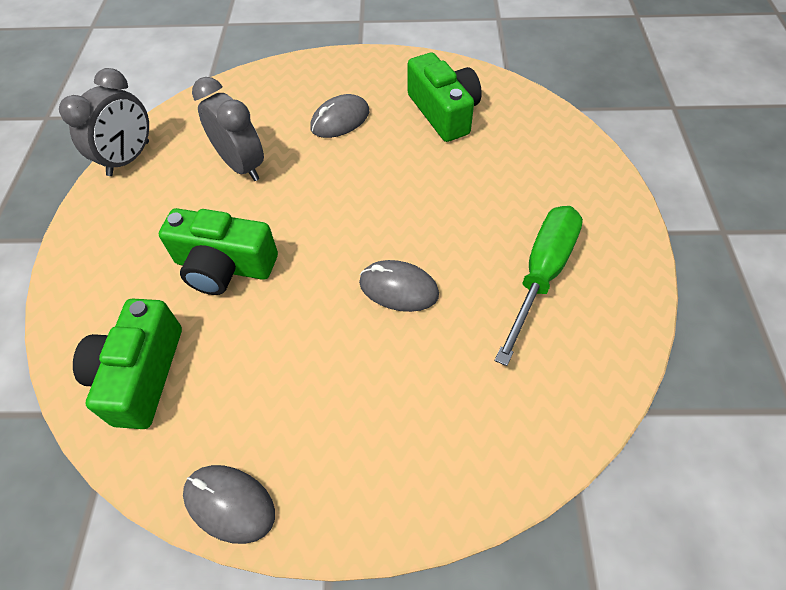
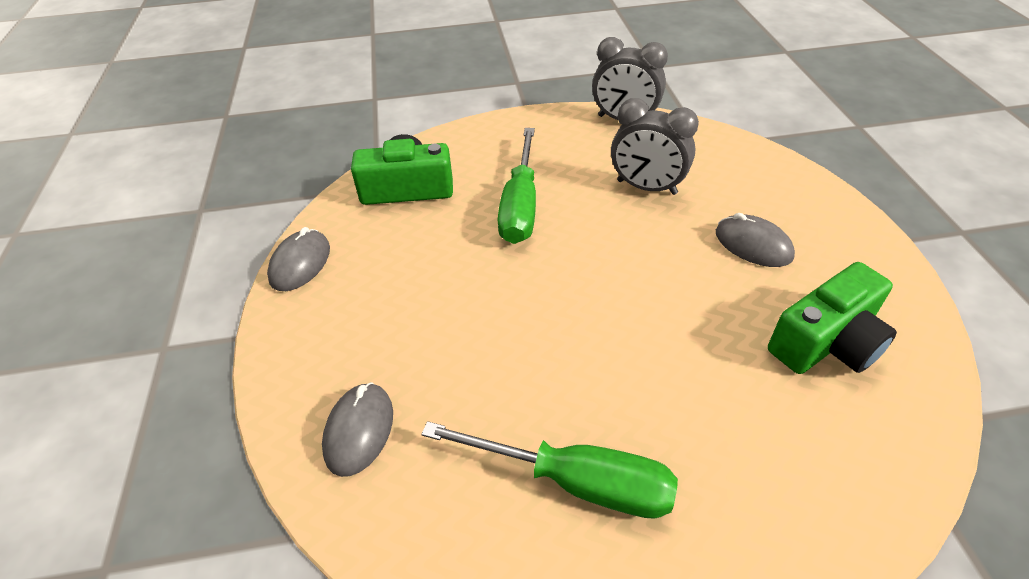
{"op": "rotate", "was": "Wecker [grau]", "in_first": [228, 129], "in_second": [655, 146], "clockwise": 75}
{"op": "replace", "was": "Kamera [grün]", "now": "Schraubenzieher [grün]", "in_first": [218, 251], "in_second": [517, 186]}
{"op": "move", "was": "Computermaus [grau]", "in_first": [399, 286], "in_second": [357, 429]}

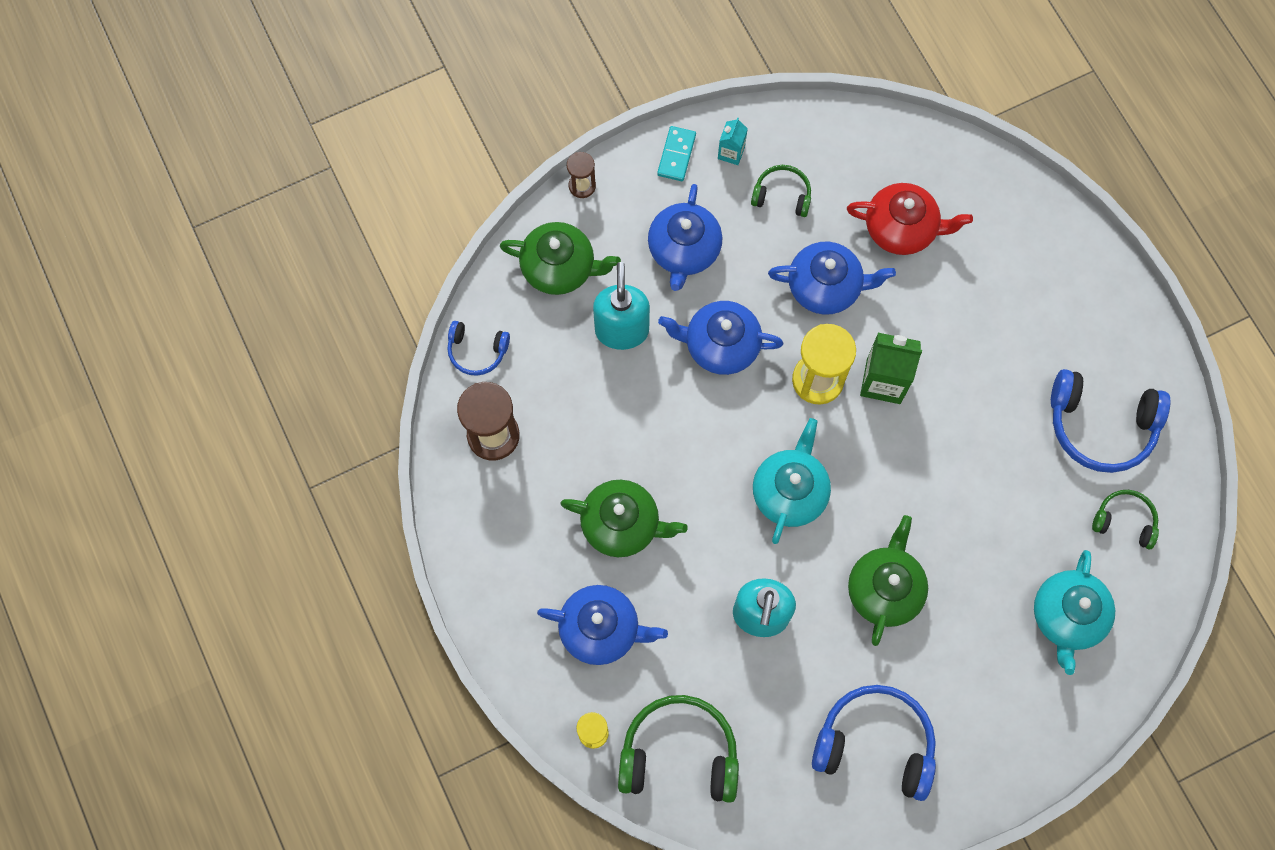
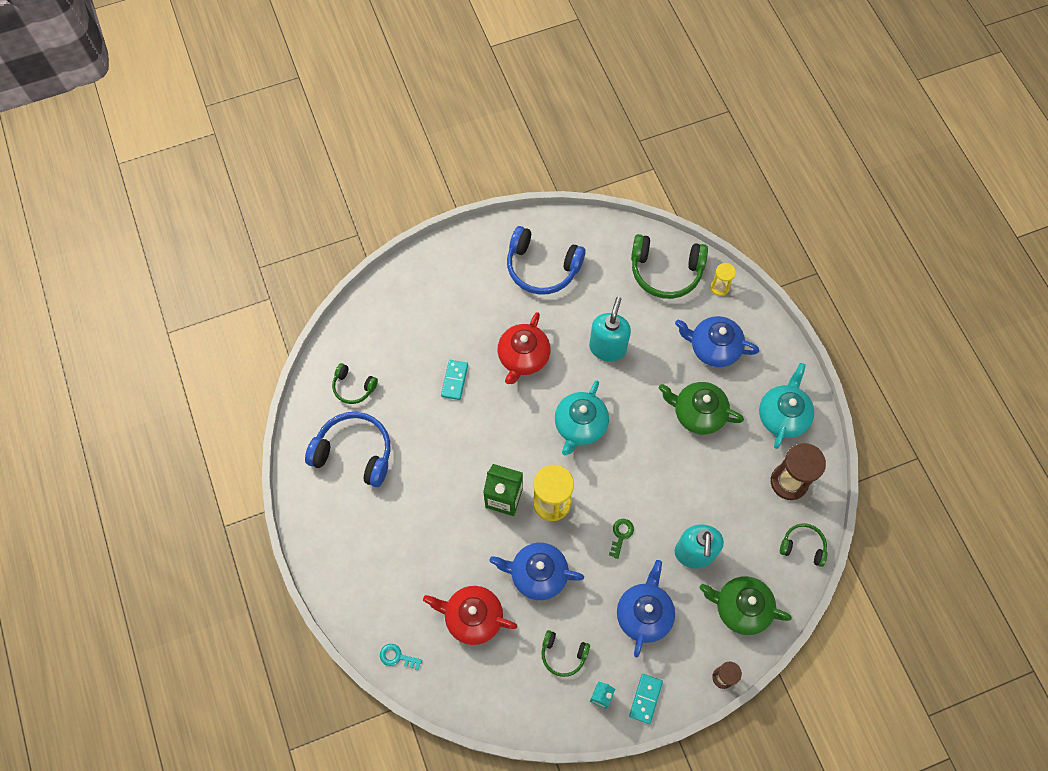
{"op": "replace", "was": "Teekanne [blau]", "now": "Schlüssel [grün]", "in_first": [720, 338], "in_second": [621, 539]}
{"op": "recolor", "was": "Kopfhörer [blau]", "now": "Kopfhörer [grün]", "in_first": [478, 348], "in_second": [803, 545]}
{"op": "recolor", "was": "Teekanne [grün]", "now": "Teekanne [rot]", "in_first": [888, 580], "in_second": [524, 348]}
{"op": "move", "was": "Teekanne [türkis]", "in_first": [1074, 612], "in_second": [786, 406]}
{"op": "insert", "now": "Dominostein [türkis]", "in_second": [454, 380]}
{"op": "insert", "now": "Schlüssel [türkis]", "in_second": [401, 657]}

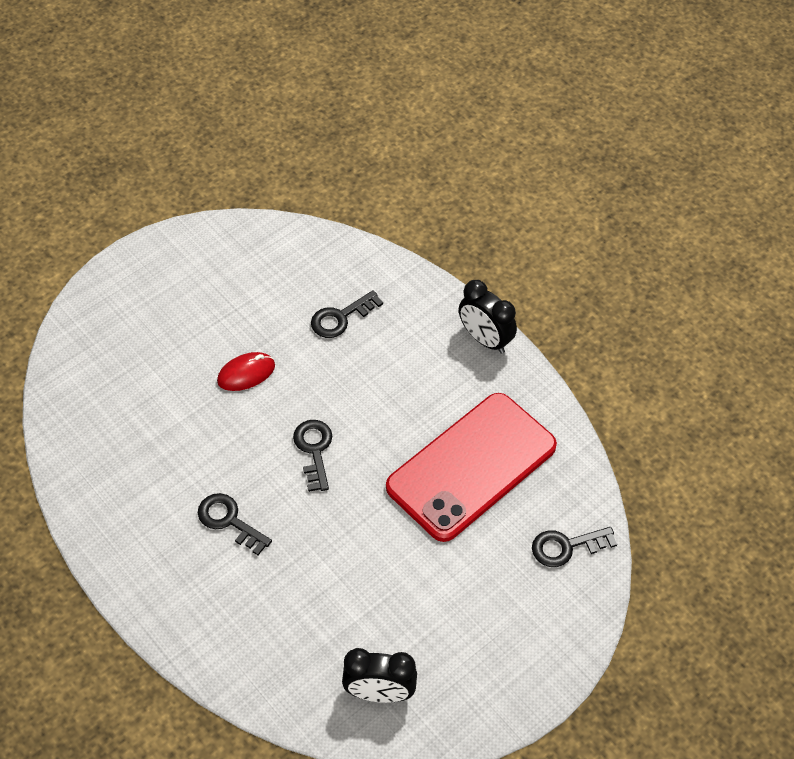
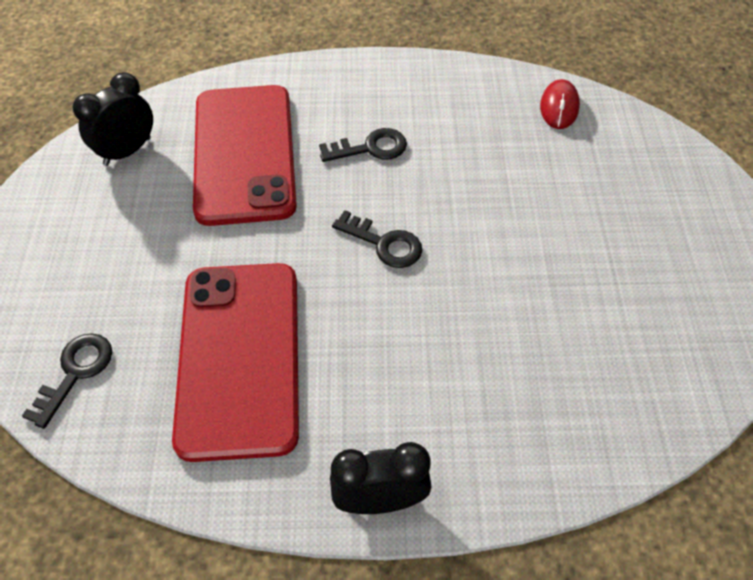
{"op": "delete", "was": "Schlüssel [schwarz]", "in_first": [347, 314]}
{"op": "move", "was": "Computermaus [rot]", "in_first": [246, 371], "in_second": [560, 104]}
{"op": "insert", "now": "Handy [rot]", "in_second": [245, 155]}

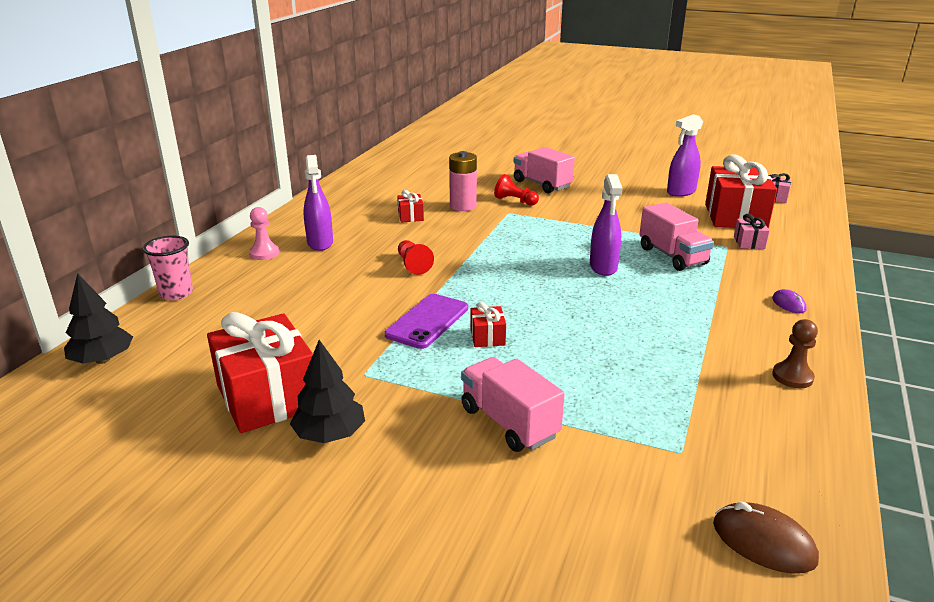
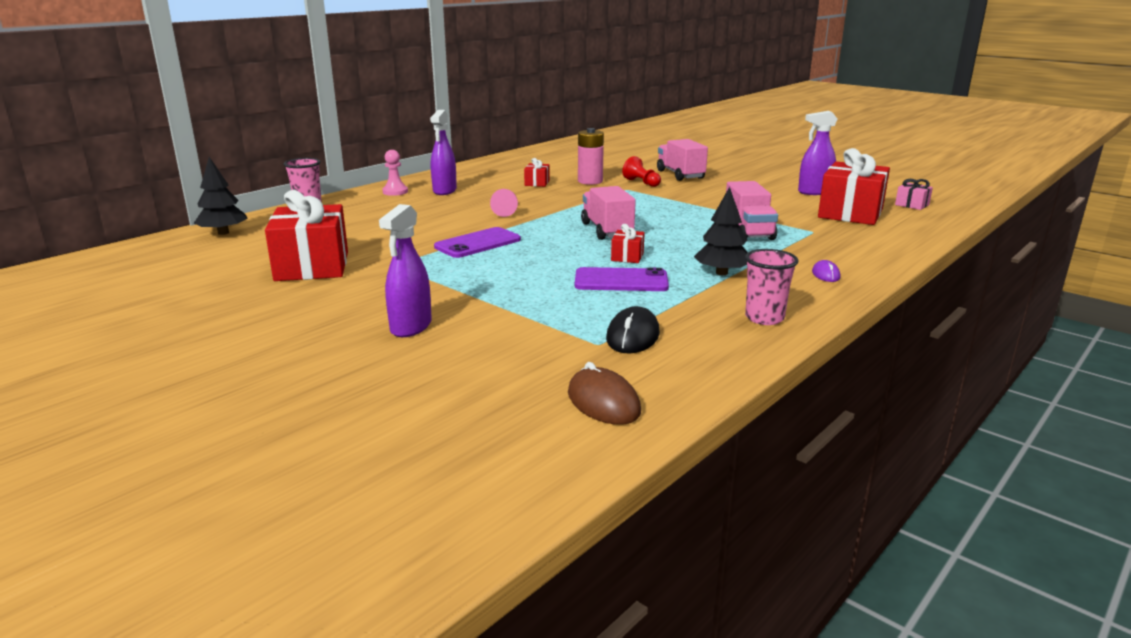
{"op": "move", "was": "Sprühflasche [lila]", "in_first": [606, 225], "in_second": [405, 270]}
{"op": "delete", "was": "Geschenk [rosa]", "in_first": [751, 231]}
{"op": "recolor", "was": "Bauer [rot]", "now": "Bauer [rosa]", "in_first": [416, 257], "in_second": [504, 203]}
{"op": "move", "was": "Geschenk [rot]", "in_first": [488, 324], "in_second": [628, 243]}
{"op": "replace", "was": "Bauer [braun]", "now": "Becher [rosa]", "in_first": [795, 353], "in_second": [771, 287]}
{"op": "move", "was": "Baum [schwarz]", "in_first": [327, 391], "in_second": [721, 231]}
{"op": "move", "was": "Lastwagen [rosa]", "in_first": [513, 404], "in_second": [608, 213]}
{"op": "insert", "now": "Handy [lila]", "in_second": [622, 279]}
{"op": "insert", "now": "Computermaus [schwarz]", "in_second": [633, 330]}

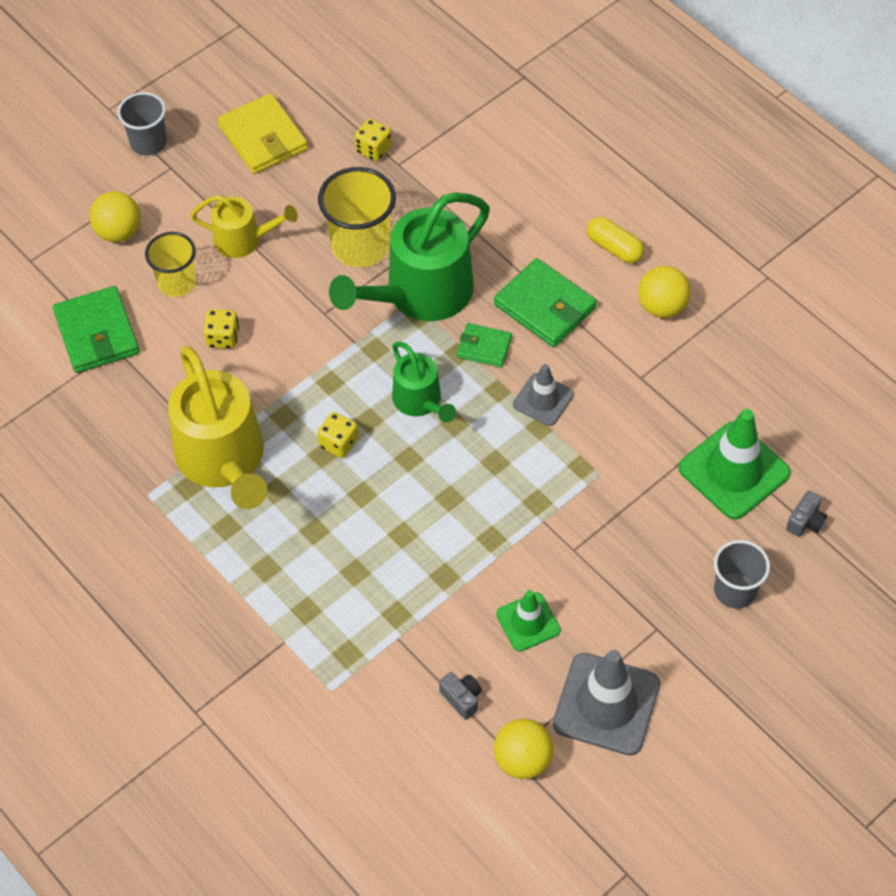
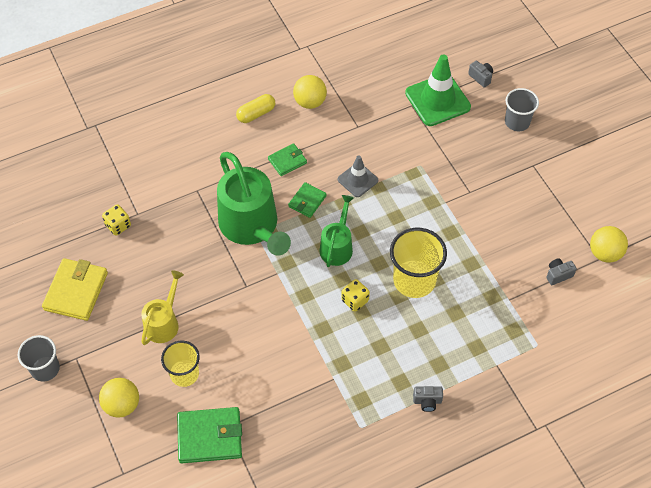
{"op": "rotate", "was": "Geldbörse [gelb]", "in_first": [262, 133], "in_second": [75, 289], "clockwise": -60}
{"op": "move", "was": "Becher [gelb]", "in_first": [357, 217], "in_second": [418, 263]}
{"op": "resize", "was": "Geldbörse [grün]", "in_first": [545, 302], "in_second": [287, 159], "ratio": 0.58}
{"op": "delete", "was": "Spielwürfel [gelb]", "in_first": [221, 329]}
{"op": "rotate", "was": "Gießkanne [grün]", "in_first": [424, 382], "in_second": [337, 231], "clockwise": -60}
{"op": "delete", "was": "Gießkanne [gelb]", "in_first": [217, 427]}
{"op": "delete", "was": "Leitkegel [grün]", "in_first": [528, 621]}
{"op": "delete", "was": "Leitkegel [grau]", "in_first": [606, 702]}
{"op": "insert", "now": "Kamera [grau]", "in_second": [428, 399]}

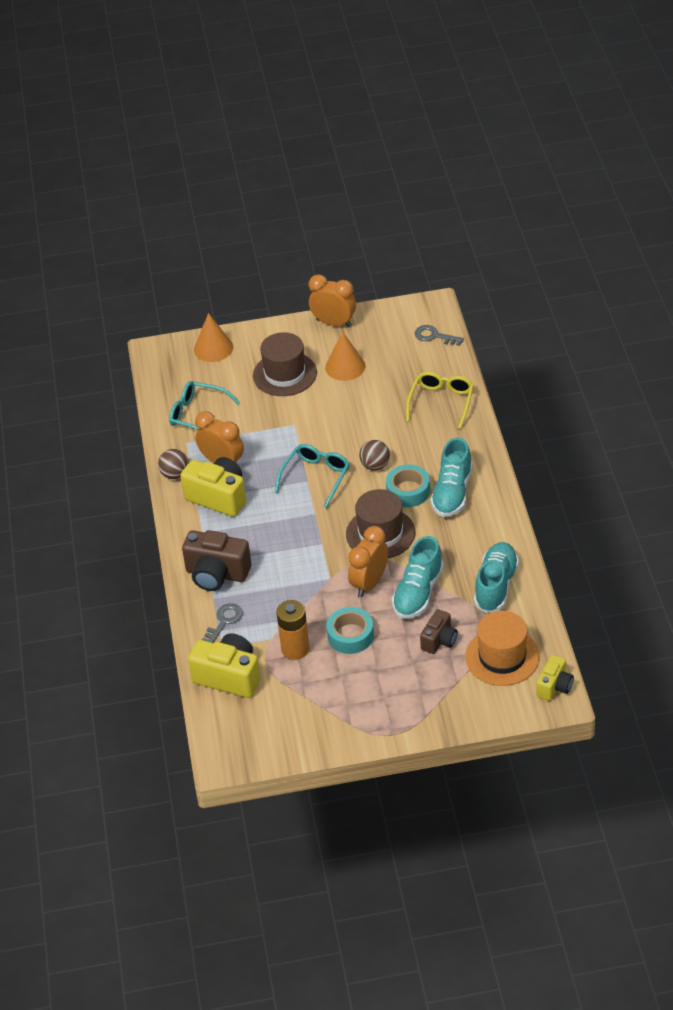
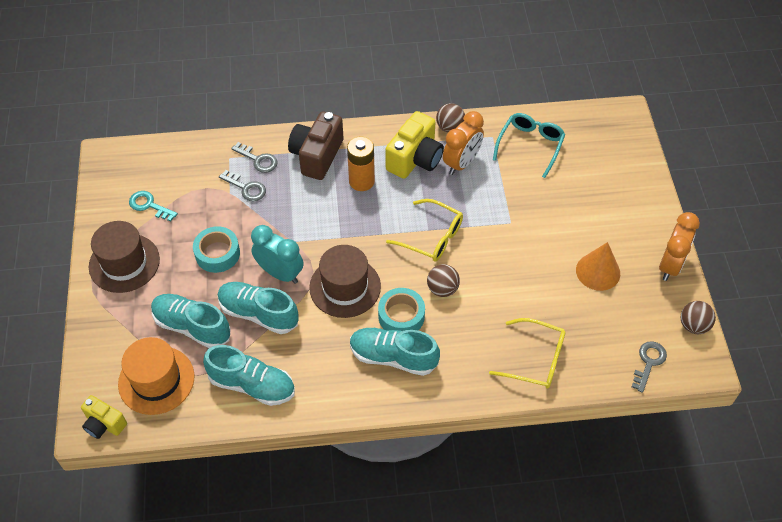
{"op": "delete", "was": "Kegel [orange]", "in_first": [213, 337]}
{"op": "move", "was": "Hut [braun]", "in_first": [285, 364], "in_second": [124, 257]}
{"op": "recolor", "was": "Brille [türkis]", "now": "Brille [gelb]", "in_first": [312, 476], "in_second": [424, 230]}
{"op": "recolor", "was": "Wecker [orange]", "now": "Wecker [türkis]", "in_first": [368, 561], "in_second": [277, 254]}
{"op": "move", "was": "Batterie [orange]", "in_first": [293, 630], "in_second": [361, 164]}
{"op": "replace", "was": "Kamera [braun]", "now": "Schuh [türkis]", "in_first": [439, 631], "in_second": [191, 321]}
{"op": "delete", "was": "Kamera [gelb]", "in_first": [224, 665]}
{"op": "insert", "now": "Schlüssel [grau]", "in_second": [242, 185]}
{"op": "insert", "now": "Schlüssel [türkis]", "in_second": [153, 206]}
{"op": "insert", "now": "Ball [braun]", "in_second": [698, 317]}

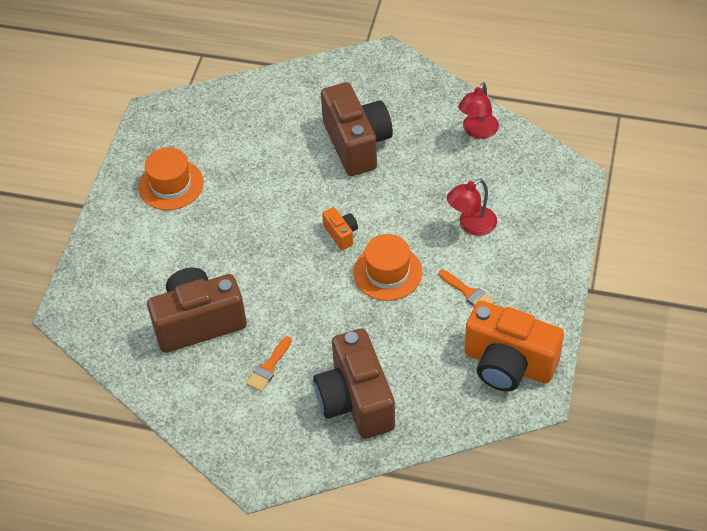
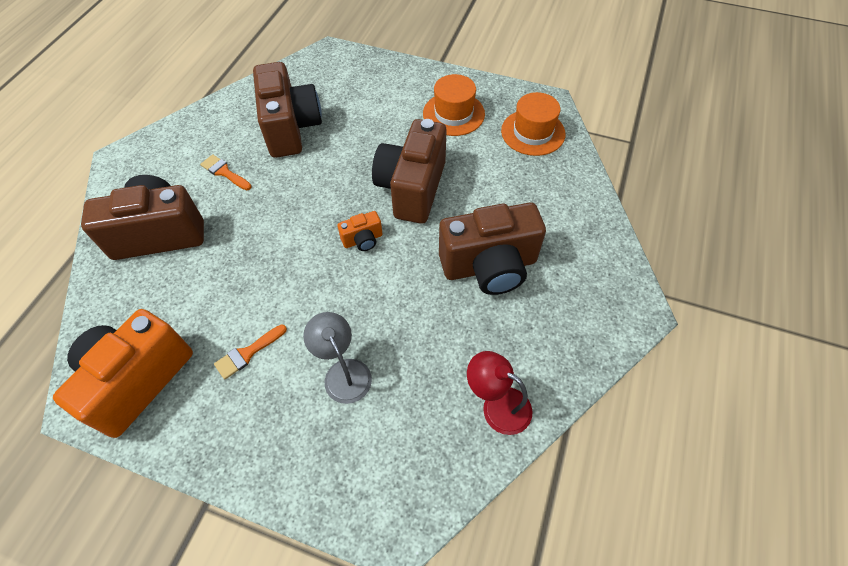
{"op": "recolor", "was": "Lampe [rot]", "now": "Lampe [grau]", "in_first": [472, 207], "in_second": [337, 358]}
{"op": "move", "was": "Hut [orange]", "in_first": [387, 267], "in_second": [533, 124]}
{"op": "insert", "now": "Kamera [braun]", "in_second": [409, 171]}

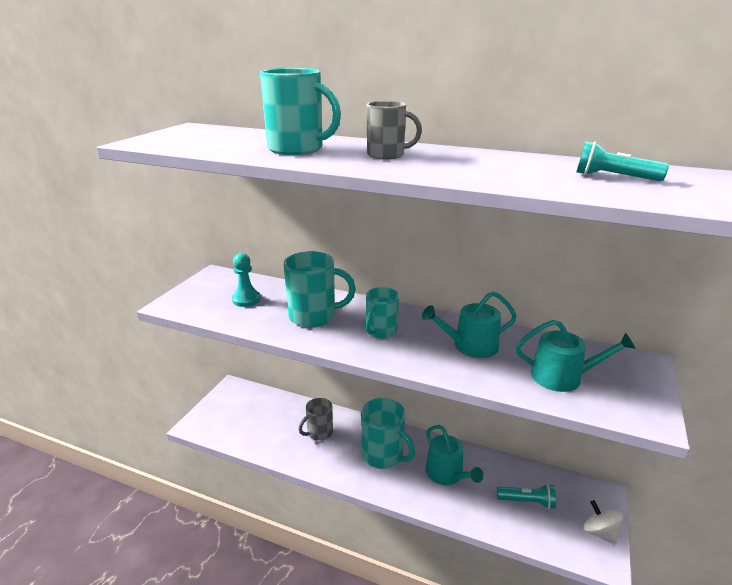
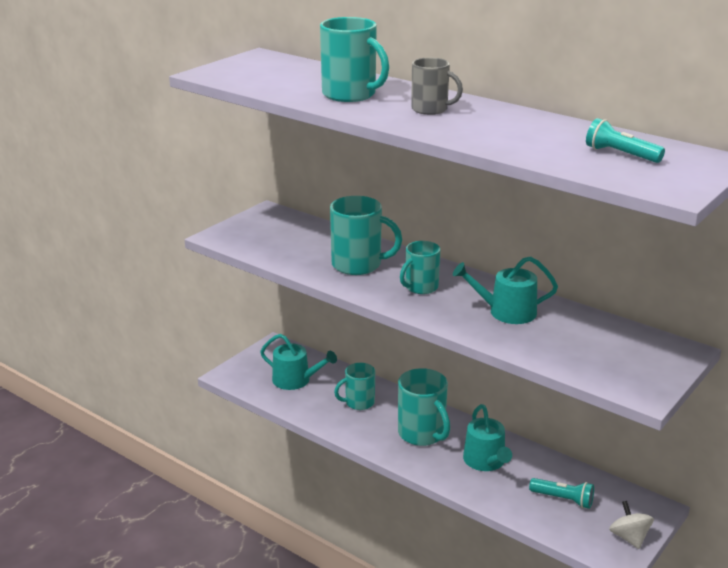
{"op": "delete", "was": "Bauer [türkis]", "in_first": [246, 280]}
{"op": "move", "was": "Gießkanne [türkis]", "in_first": [576, 356], "in_second": [298, 362]}
{"op": "recolor", "was": "Tasse [grau]", "now": "Tasse [türkis]", "in_first": [315, 419], "in_second": [354, 386]}

